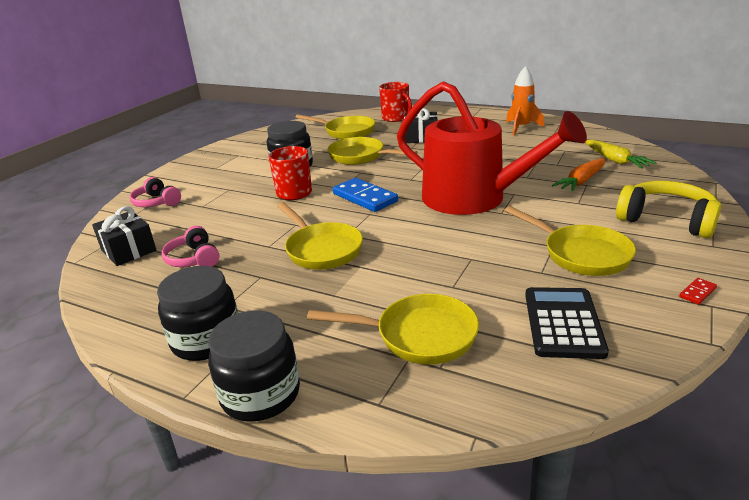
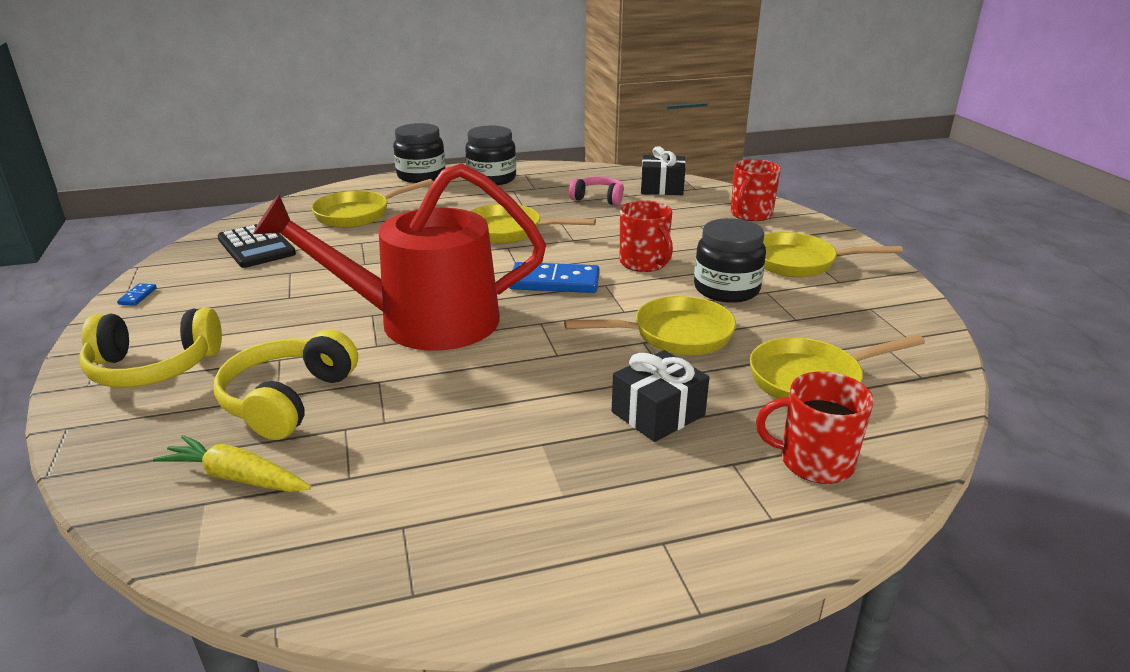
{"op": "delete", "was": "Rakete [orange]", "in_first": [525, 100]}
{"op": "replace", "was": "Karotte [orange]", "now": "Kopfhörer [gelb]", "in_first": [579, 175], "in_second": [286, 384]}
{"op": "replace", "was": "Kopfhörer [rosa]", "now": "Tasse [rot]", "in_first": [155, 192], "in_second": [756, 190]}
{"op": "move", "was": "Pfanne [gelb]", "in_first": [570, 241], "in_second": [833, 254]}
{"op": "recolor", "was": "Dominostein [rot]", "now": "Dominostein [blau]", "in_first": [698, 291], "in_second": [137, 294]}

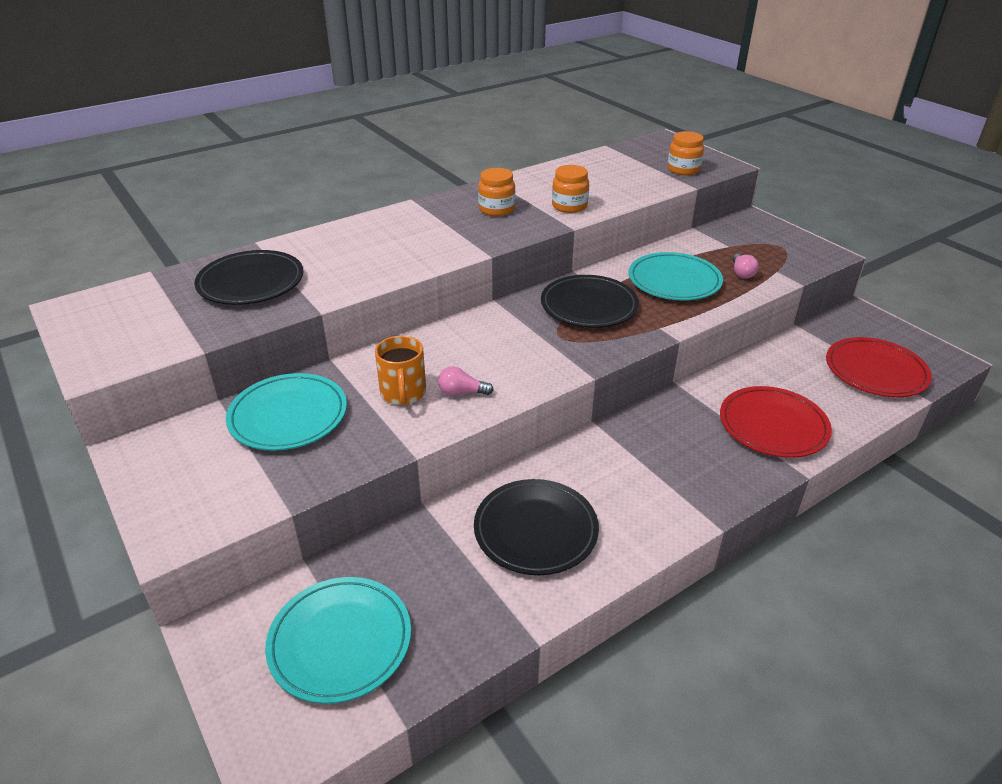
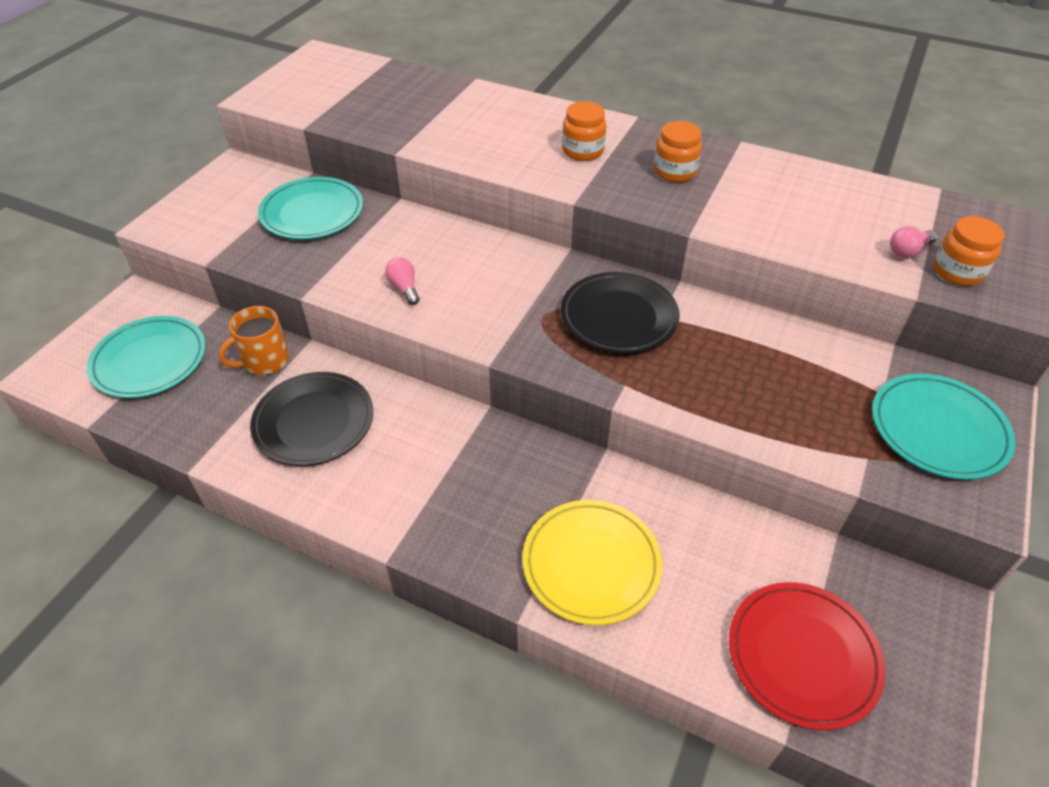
{"op": "move", "was": "Einmachglas [orange]", "in_first": [570, 189], "in_second": [584, 131]}
{"op": "delete", "was": "Teller [schwarz]", "in_first": [249, 277]}
{"op": "move", "was": "Teller [türkis]", "in_first": [676, 276], "in_second": [944, 426]}
{"op": "move", "was": "Glühbirne [rosa]", "in_first": [746, 266], "in_second": [913, 242]}
{"op": "move", "was": "Tasse [orange]", "in_first": [400, 370], "in_second": [254, 340]}
{"op": "recolor", "was": "Teller [rot]", "now": "Teller [gelb]", "in_first": [776, 422], "in_second": [592, 562]}

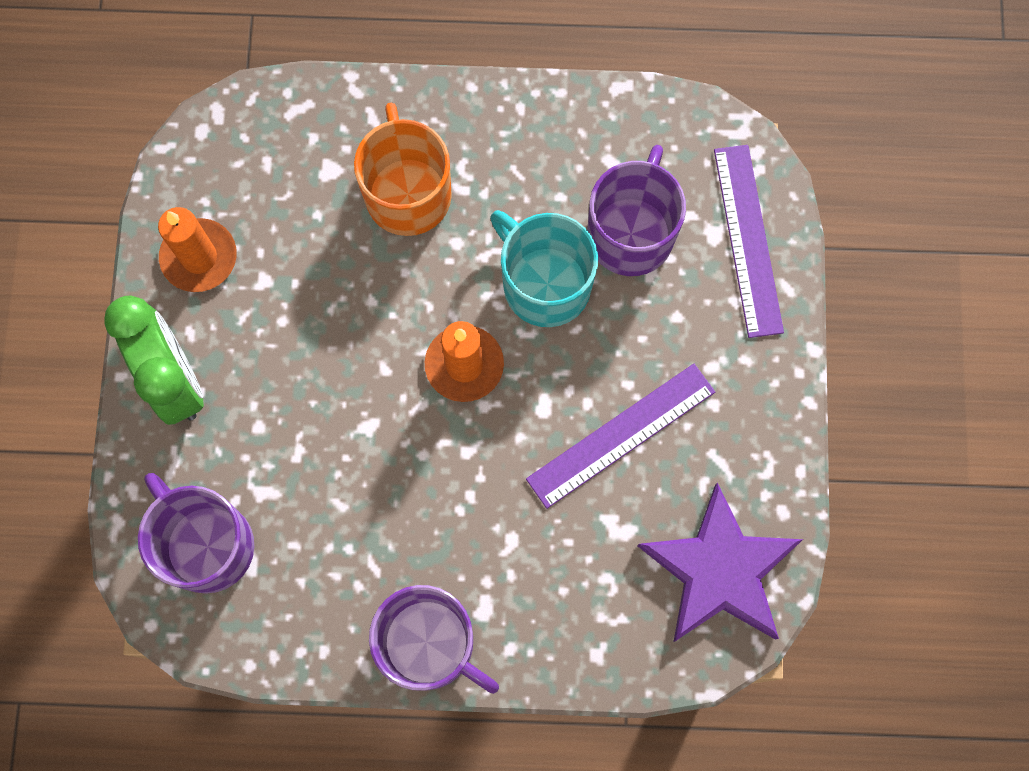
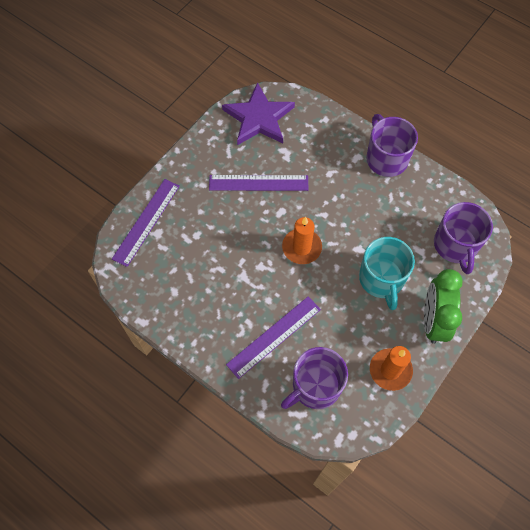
{"op": "replace", "was": "Tasse [orange]", "now": "Lineal [lila]", "in_first": [403, 169], "in_second": [273, 337]}
{"op": "move", "was": "Tasse [lila]", "in_first": [636, 210], "in_second": [314, 378]}
{"op": "move", "was": "Tasse [türkis]", "in_first": [544, 268], "in_second": [387, 273]}

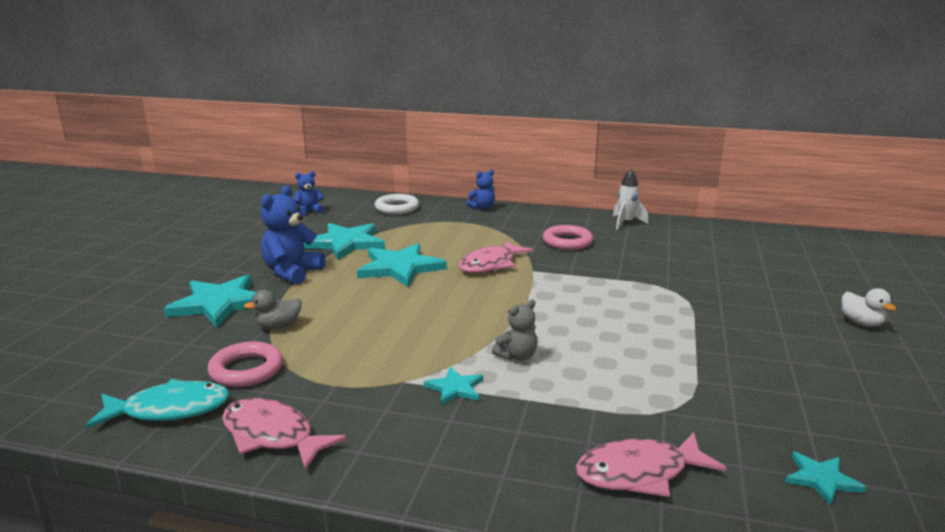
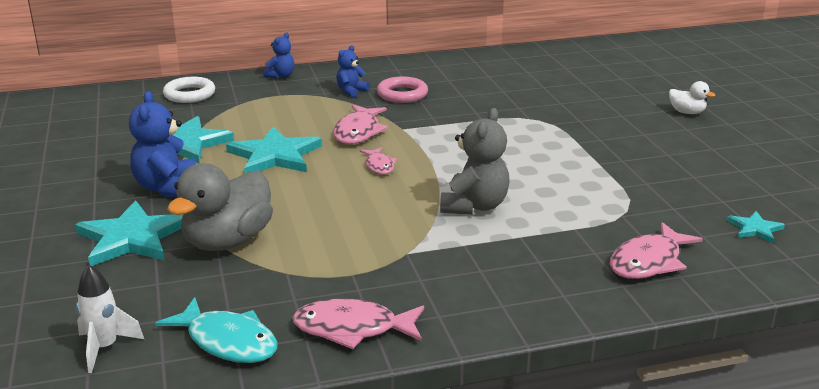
{"op": "move", "was": "Rakete [weiß]", "in_first": [630, 199], "in_second": [110, 319]}
{"op": "move", "was": "Teddybär [blau]", "in_first": [309, 193], "in_second": [352, 71]}
{"op": "resize", "was": "Ente [grau]", "in_first": [272, 309], "in_second": [220, 207], "ratio": 2.09}
{"op": "resize", "was": "Teddybär [grau]", "in_first": [514, 330], "in_second": [475, 161], "ratio": 1.73}
{"op": "delete", "was": "Ring [rosa]", "in_first": [245, 364]}
{"op": "delete", "was": "Stern [türkis]", "in_first": [453, 386]}
{"op": "rotate", "was": "Fisch [türkis]", "in_first": [157, 403], "in_second": [216, 330], "clockwise": 75}
{"op": "insert", "now": "Fisch [rosa]", "in_second": [378, 160]}

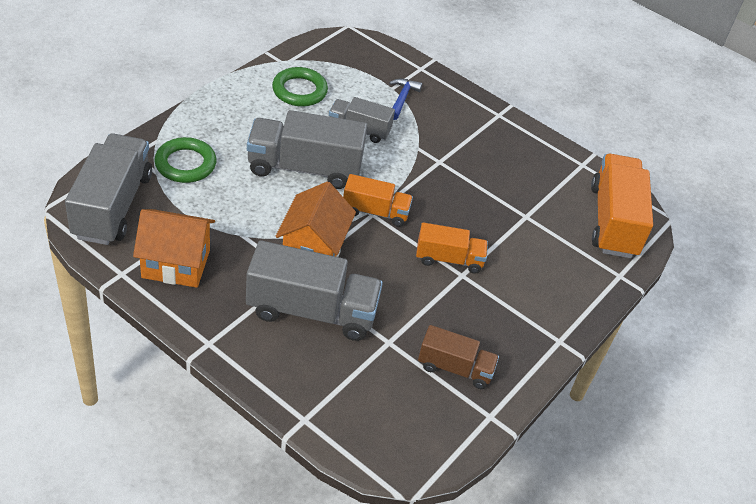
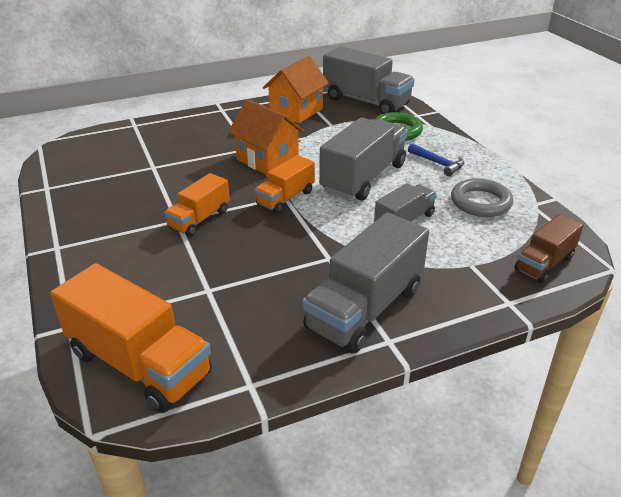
{"op": "recolor", "was": "Ring [grün]", "now": "Ring [grau]", "in_first": [300, 87], "in_second": [482, 197]}
{"op": "move", "was": "Hammer [blau]", "in_first": [405, 99], "in_second": [436, 159]}
{"op": "move", "was": "Lastwagen [grau]", "in_first": [314, 290], "in_second": [366, 283]}
{"op": "move", "was": "Lastwagen [braun]", "in_first": [458, 357], "in_second": [549, 248]}

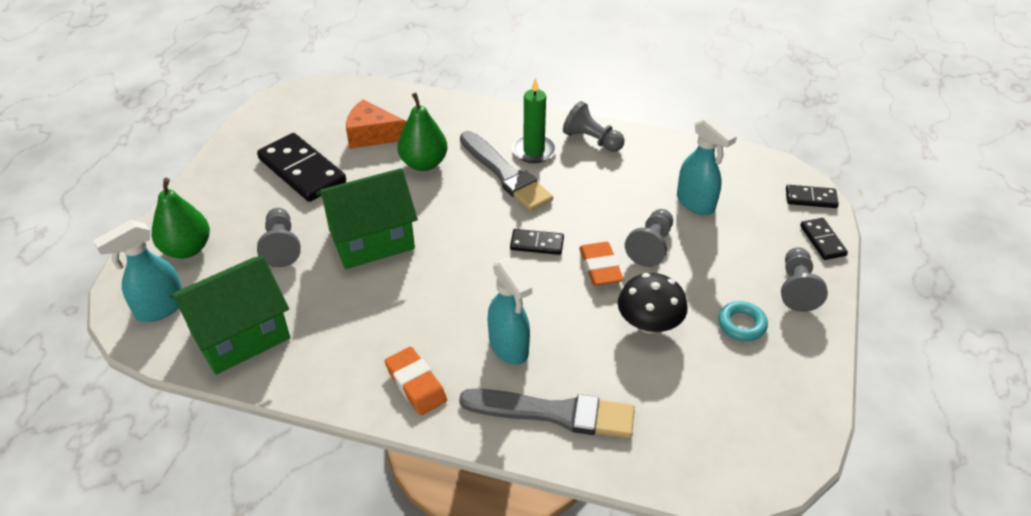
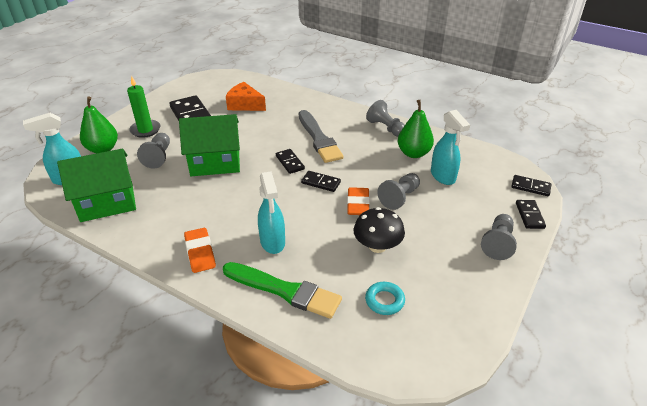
{"op": "move", "was": "Kerze [grün]", "in_first": [534, 120], "in_second": [144, 107]}
{"op": "move", "was": "Birne [grün]", "in_first": [422, 132], "in_second": [416, 129]}
{"op": "move", "was": "Ring [türkis]", "in_first": [743, 321], "in_second": [385, 298]}
{"op": "recolor", "was": "Pinsel [grau]", "now": "Pinsel [grün]", "in_first": [547, 413], "in_second": [282, 290]}
{"op": "insert", "now": "Dominostein [schwarz]", "in_second": [290, 161]}

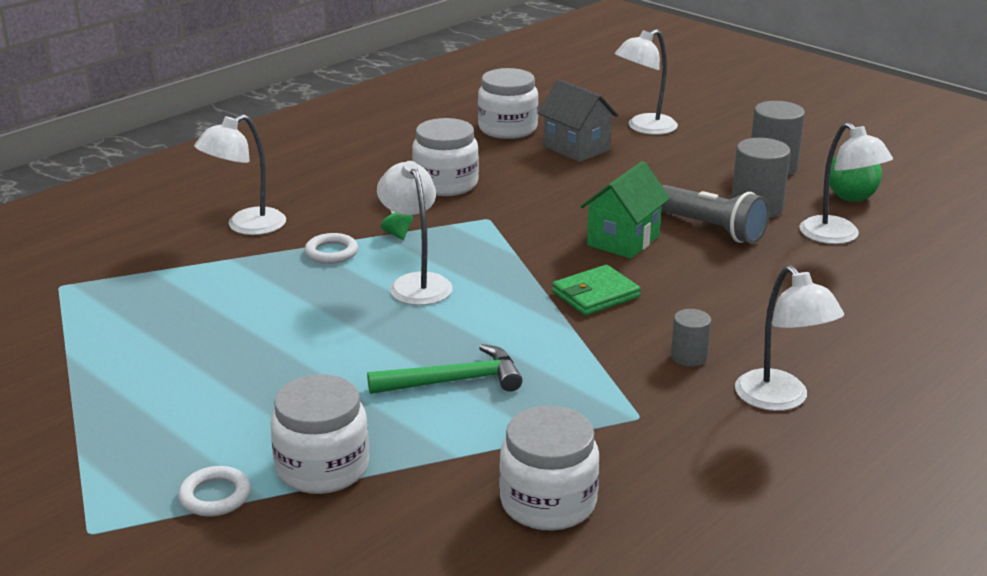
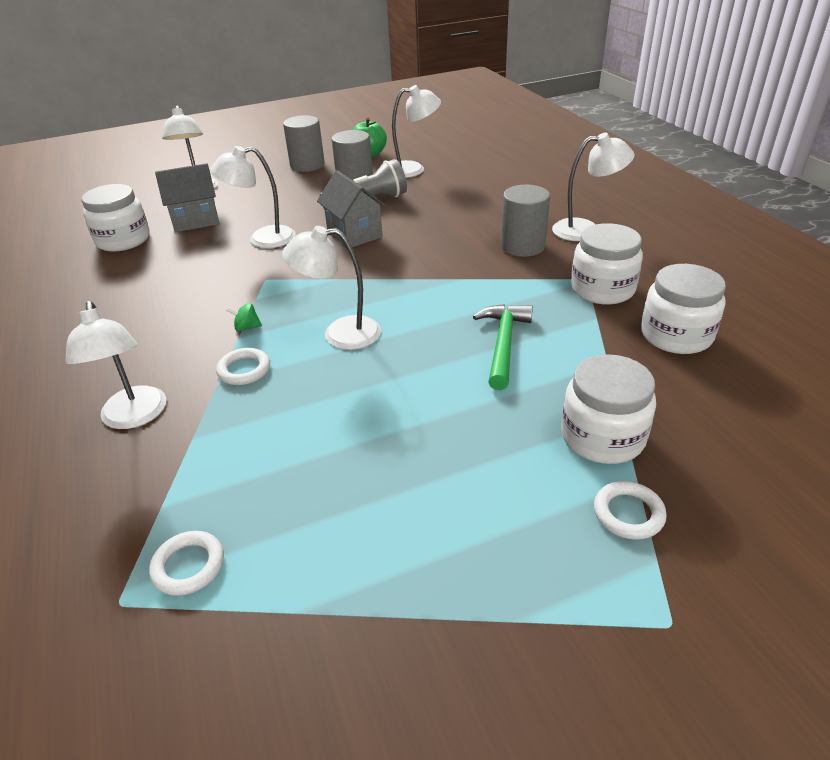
{"op": "move", "was": "Einmachglas [weiß]", "in_first": [445, 157], "in_second": [607, 264]}
{"op": "recolor", "was": "Haus [grün]", "now": "Haus [grau]", "in_first": [625, 210], "in_second": [351, 208]}
{"op": "delete", "was": "Geldbörse [grün]", "in_first": [596, 290]}
{"op": "resize", "was": "Vollzylinder [grau]", "in_first": [691, 338], "in_second": [525, 220], "ratio": 1.74}
{"op": "insert", "now": "Lampe [weiß]", "in_second": [253, 197]}
{"op": "insert", "now": "Ring [weiß]", "in_second": [186, 563]}

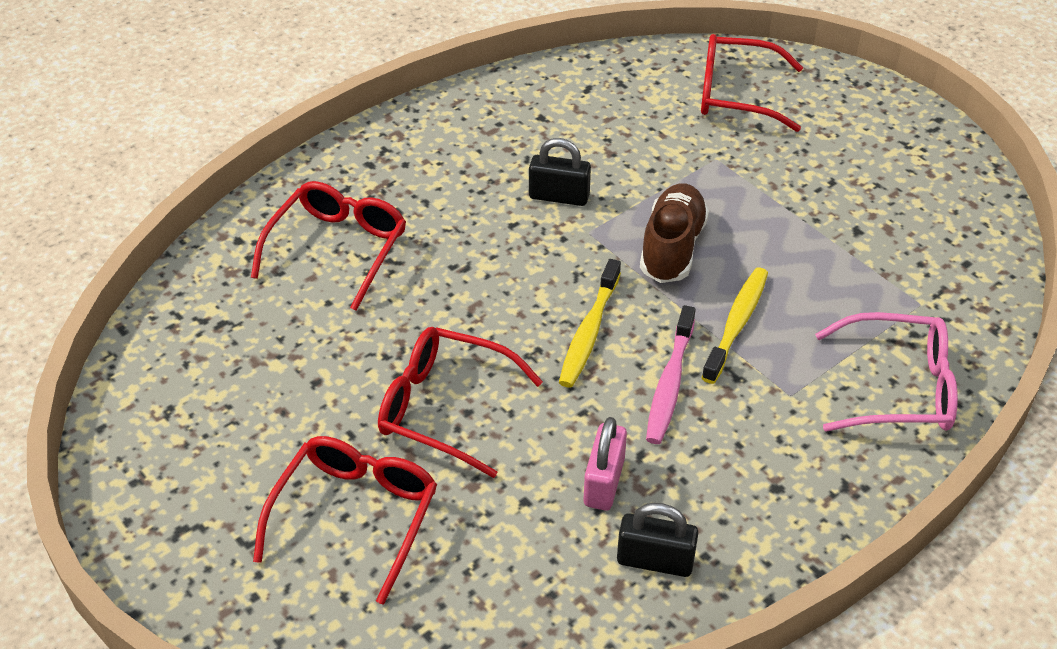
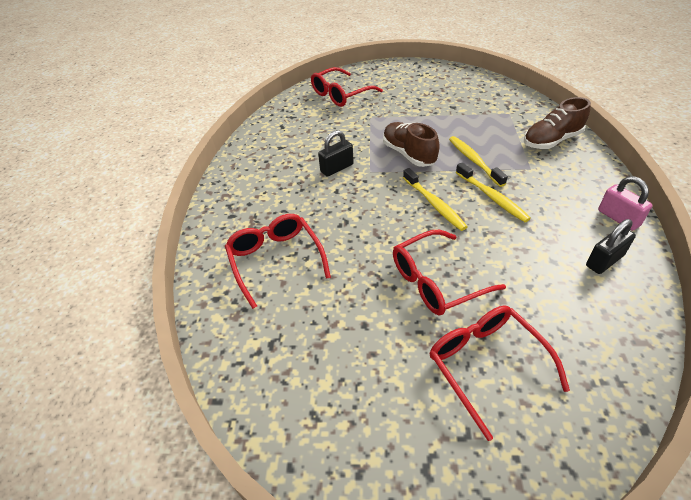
{"op": "recolor", "was": "Zahnbürste [rosa]", "now": "Zahnbürste [gelb]", "in_first": [671, 374], "in_second": [493, 192]}
{"op": "replace", "was": "Brille [rosa]", "now": "Schuh [braun]", "in_first": [886, 372], "in_second": [557, 123]}
{"op": "move", "was": "Vorhängeschloss [rosa]", "in_first": [605, 464], "in_second": [625, 203]}

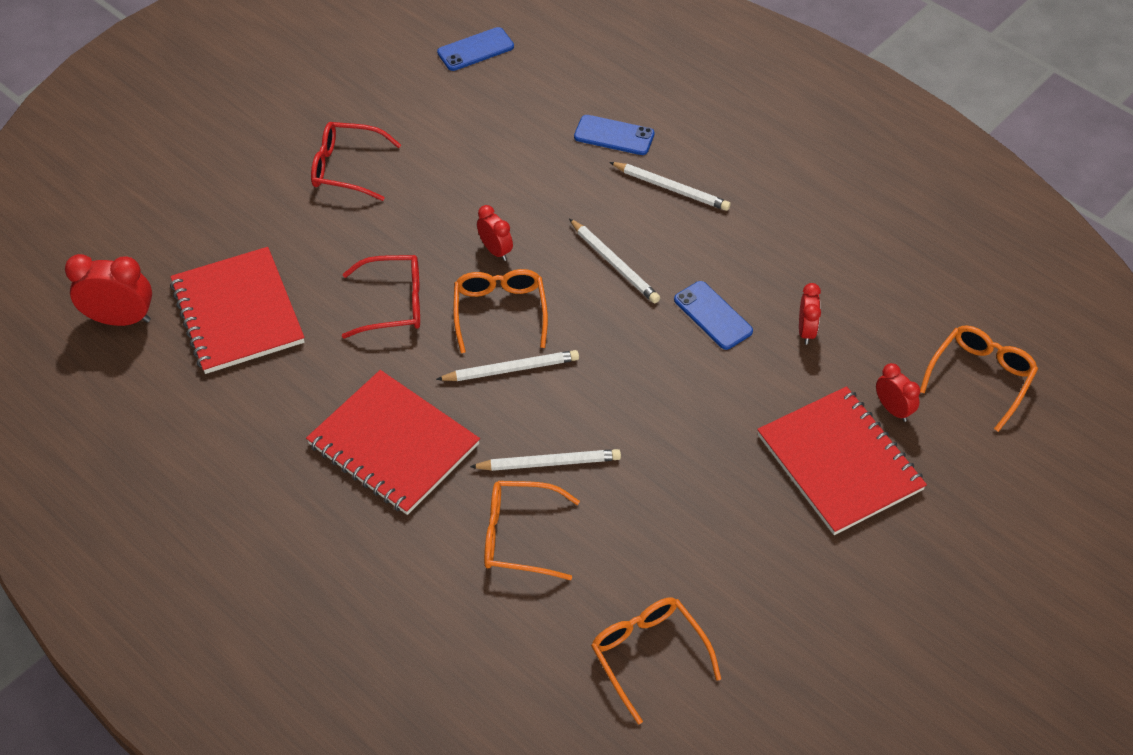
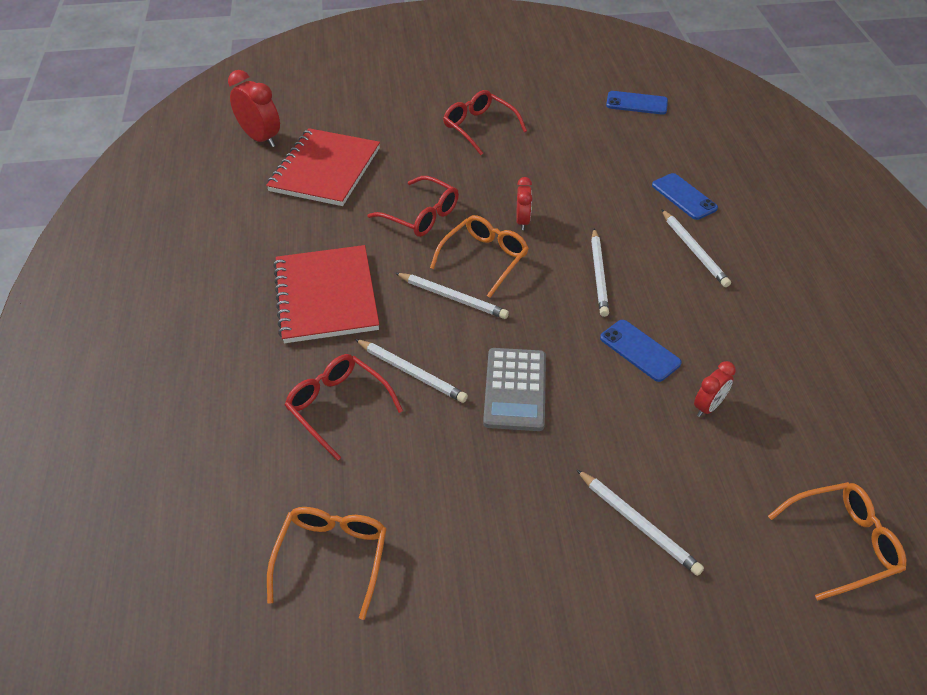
{"op": "rotate", "was": "Handy [blau]", "in_first": [713, 315], "in_second": [641, 351], "clockwise": -45}
{"op": "delete", "was": "Wecker [rot]", "in_first": [898, 392]}
{"op": "replace", "was": "Notizbuch [rot]", "now": "Bleistift [weiß]", "in_first": [842, 460], "in_second": [640, 522]}
{"op": "recolor", "was": "Brille [orange]", "now": "Brille [rot]", "in_first": [532, 530], "in_second": [344, 407]}
{"op": "insert", "now": "Taschenrechner [grau]", "in_second": [514, 389]}

